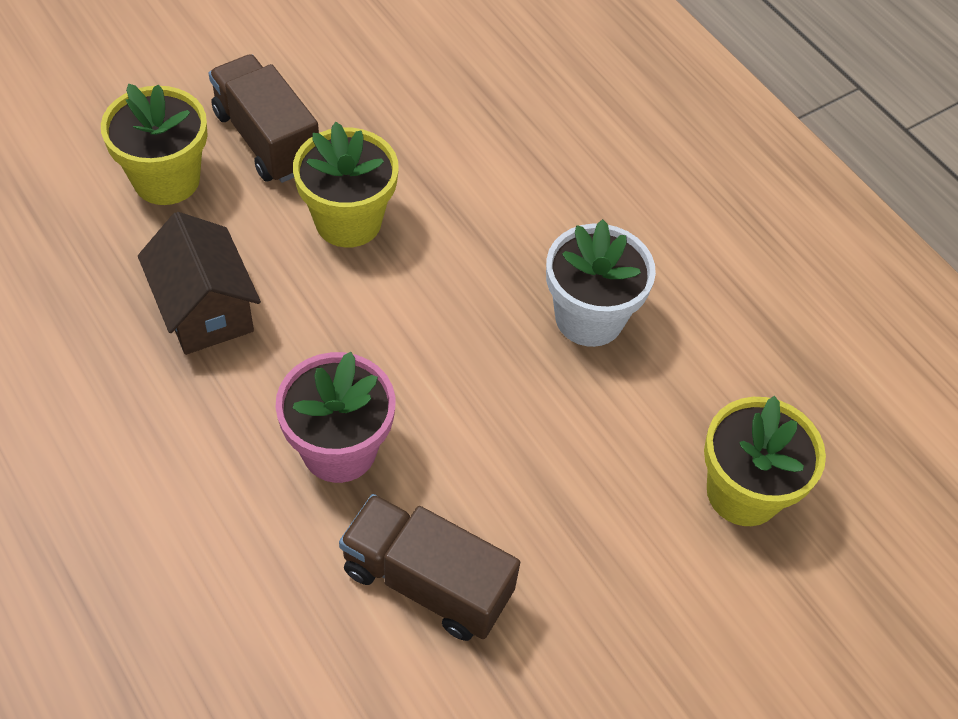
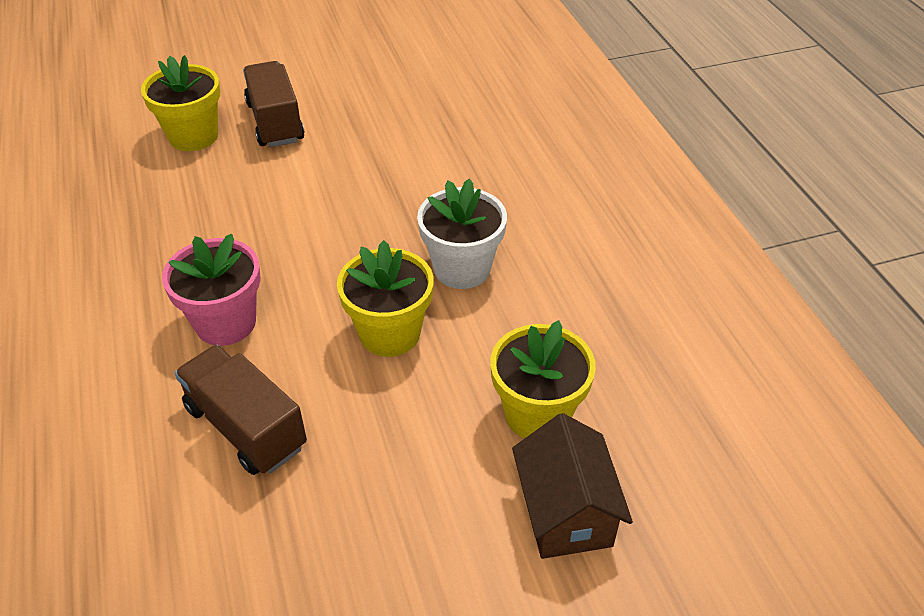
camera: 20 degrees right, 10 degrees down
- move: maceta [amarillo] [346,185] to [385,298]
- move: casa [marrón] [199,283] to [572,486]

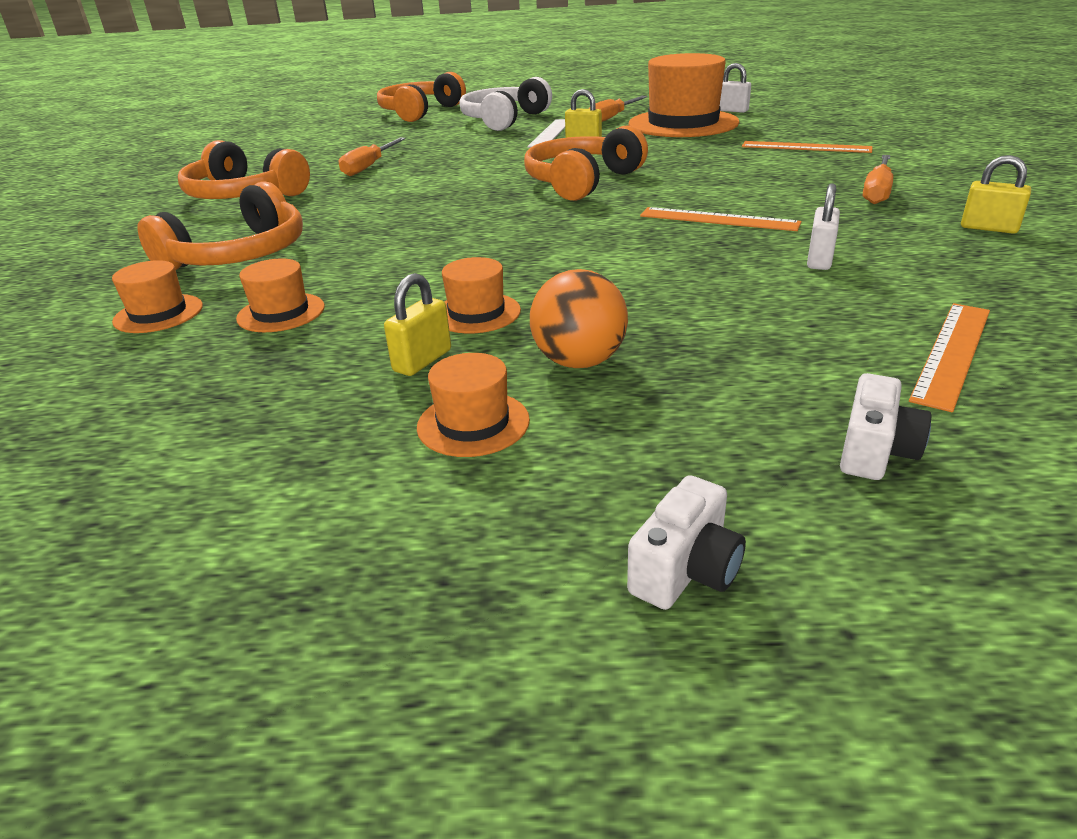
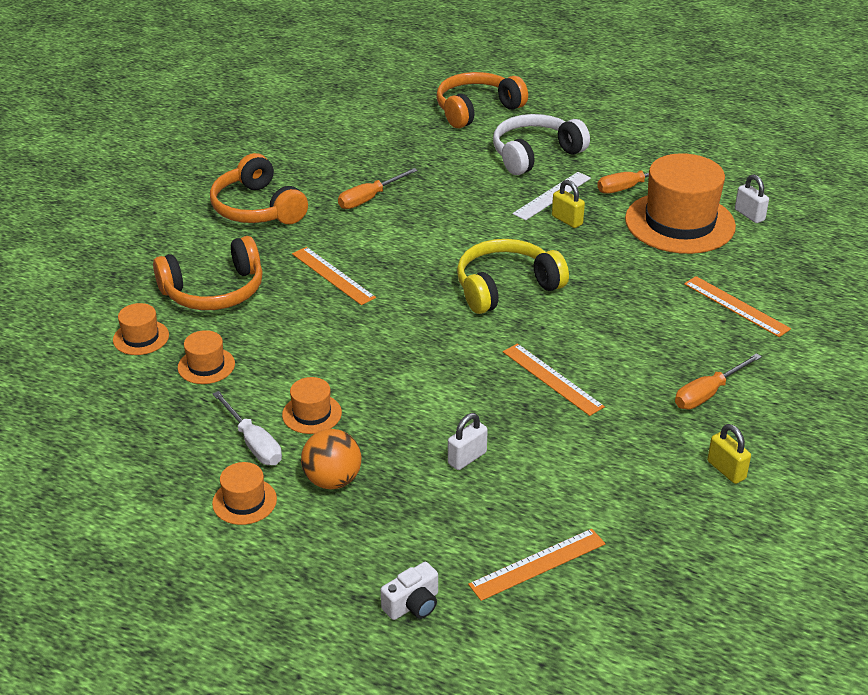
camera: 25 degrees right, 5 degrees up
- replace: candado [amarillo] [417,324] to destornillador [blanco] [247,428]
- insert: regla [naranja] [334,276]
- move: candado [blanco] [823,226] to [468,441]
- recolor: auriculares [naranja] [586,163] to auriculares [amarillo] [513,276]
- delete: cámara [blanco] [686,542]

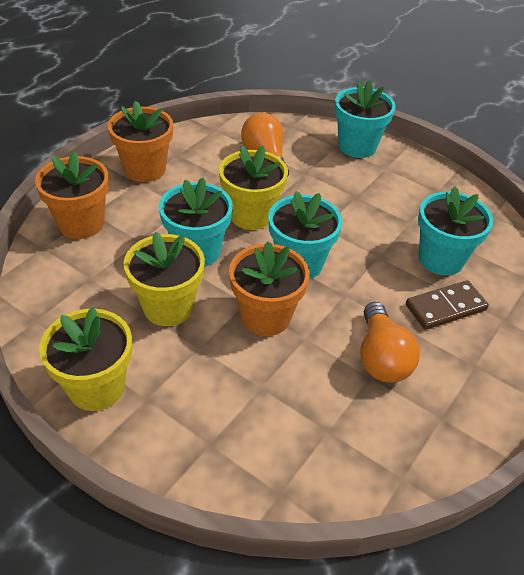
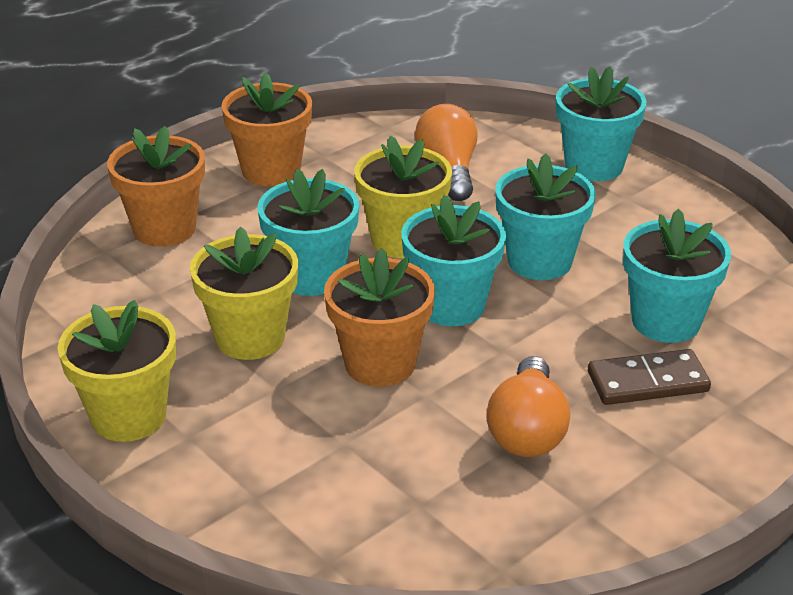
camera: 15 degrees right, 10 degrees down
- insert: maceta [turquesa] [545,216]

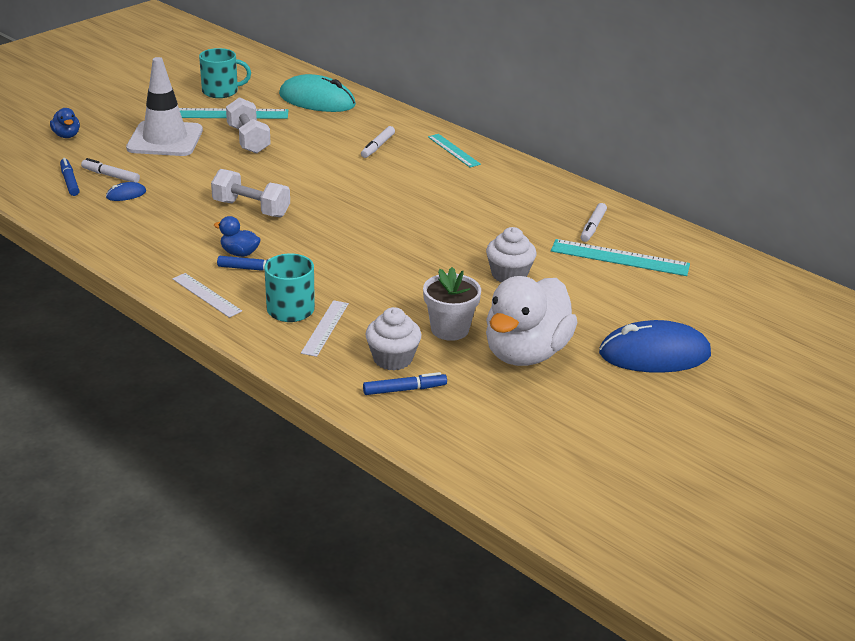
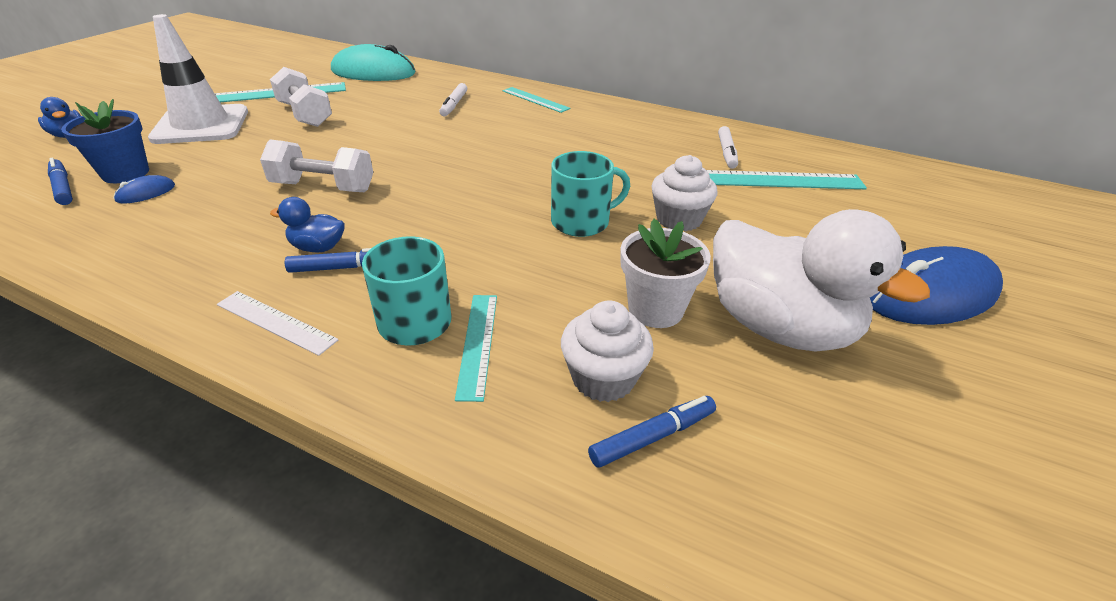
camera: 15 degrees left, 5 degrees up
- replace: rotulador [blanco] [110,170] to maceta [azul] [105,141]
- recolor: regla [blanco] [325,328] to regla [turquesa] [476,348]
- move: taza [turquesa] [225,73] to [590,194]
- rotate: pato [blanco] [532,321] = [821,280] 60 degrees counterclockwise

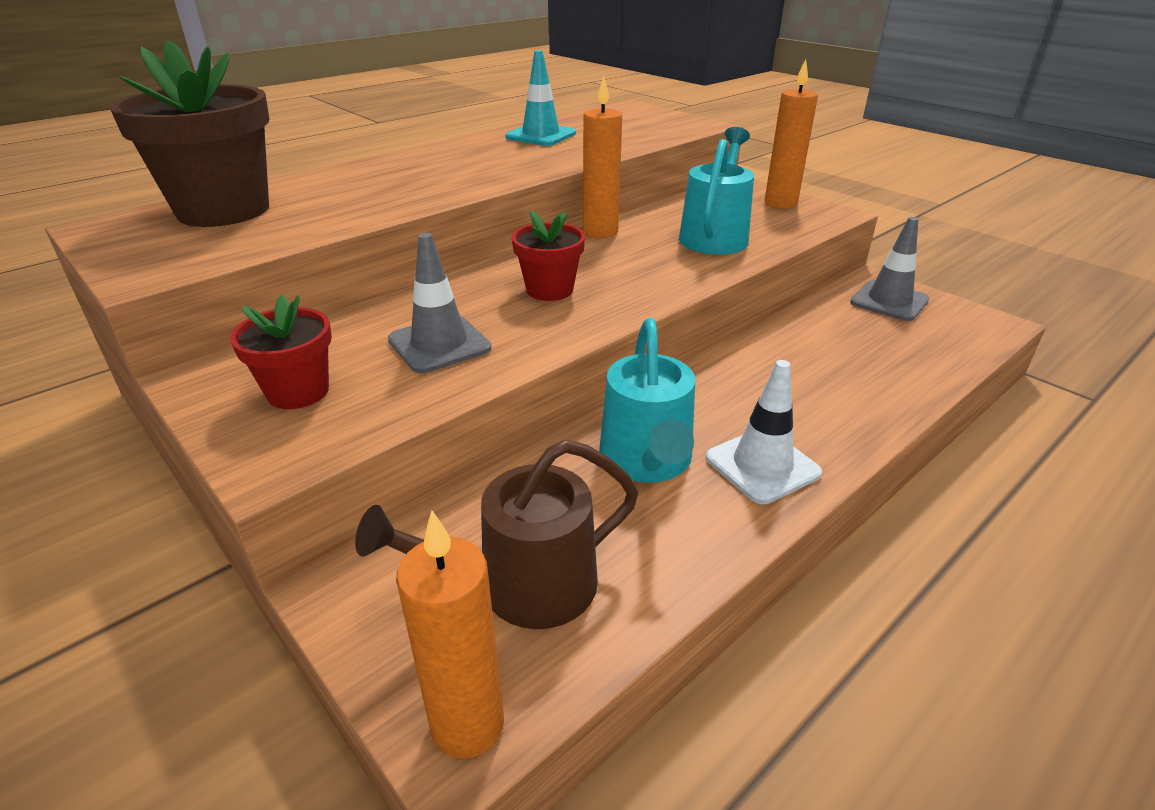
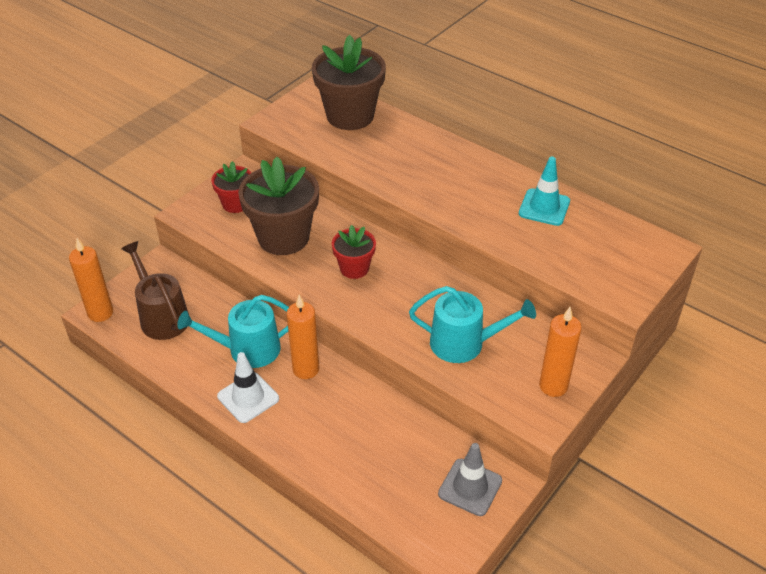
camera: 80 degrees right, 10 degrees up
- replace: cono de tráfico [gris] [439,303] to maceta [marrón] [278,206]
- move: vela [naranja] [602,157] to [303,337]

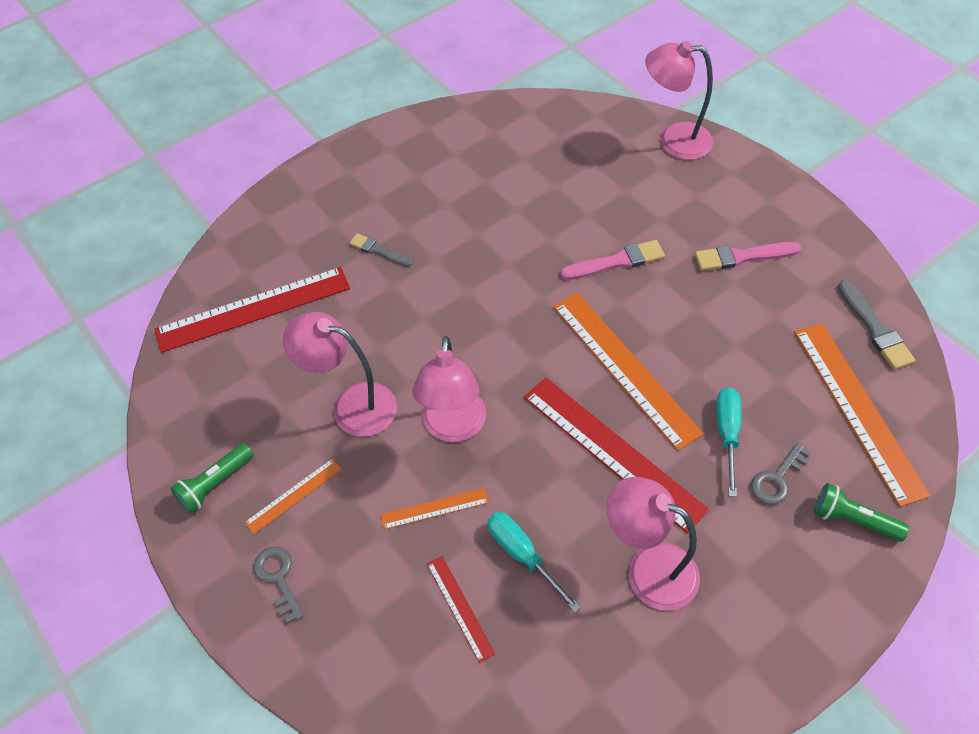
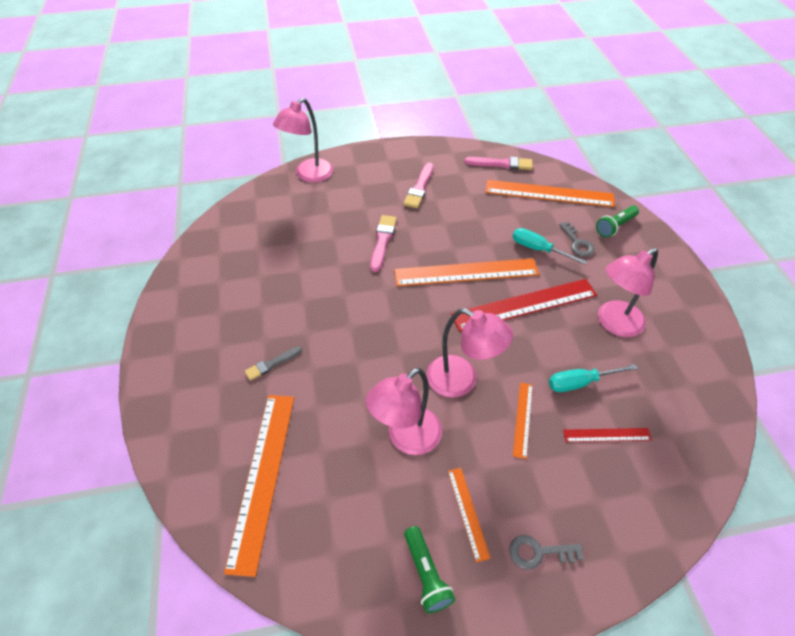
camera: 65 degrees left, 5 degrees down
- recolor: regla [rojo] [252,310] to regla [naranja] [259,486]
- recolor: pincel [gris] [877,325] to pincel [rosa] [498,163]

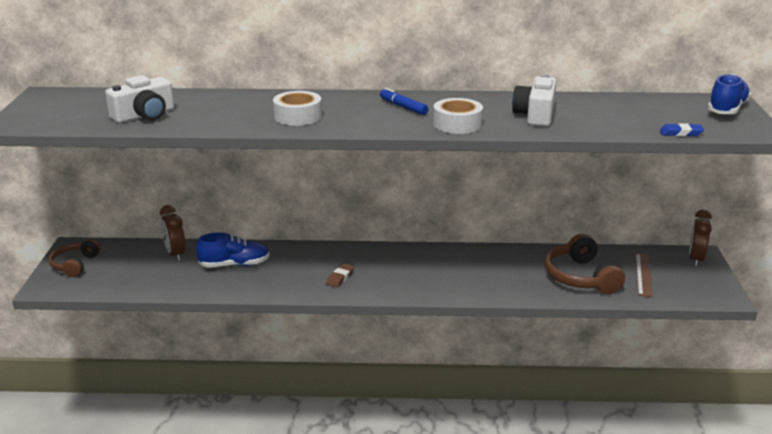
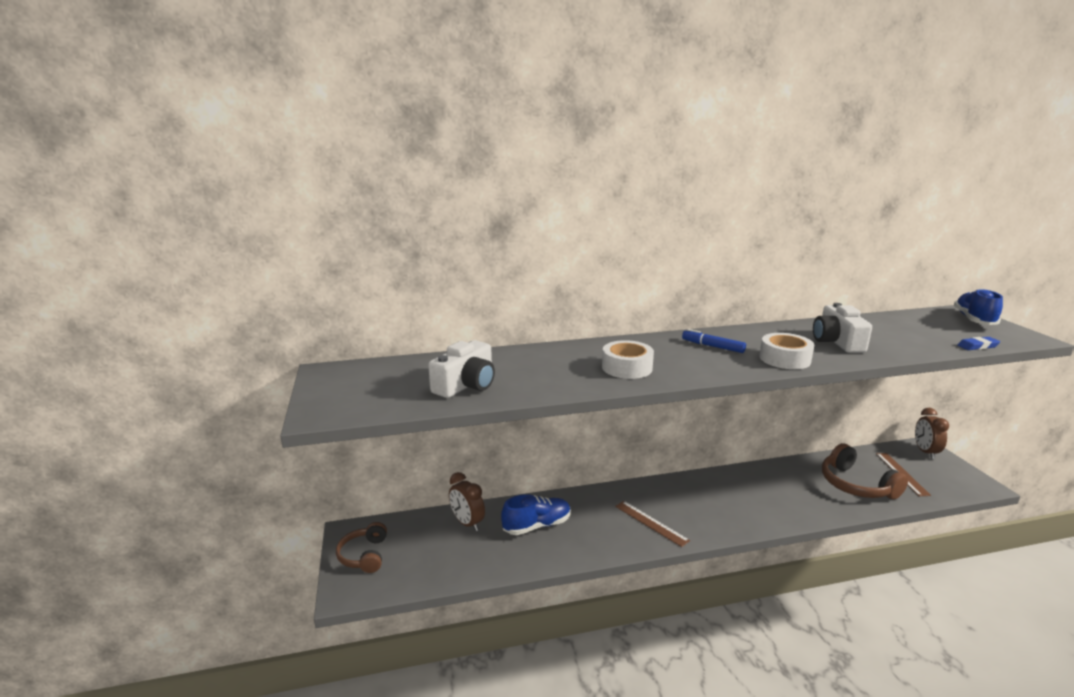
camera: 15 degrees left, 5 degrees down
- replace: goma de borrar [marrón] [340,276] to regla [marrón] [652,524]

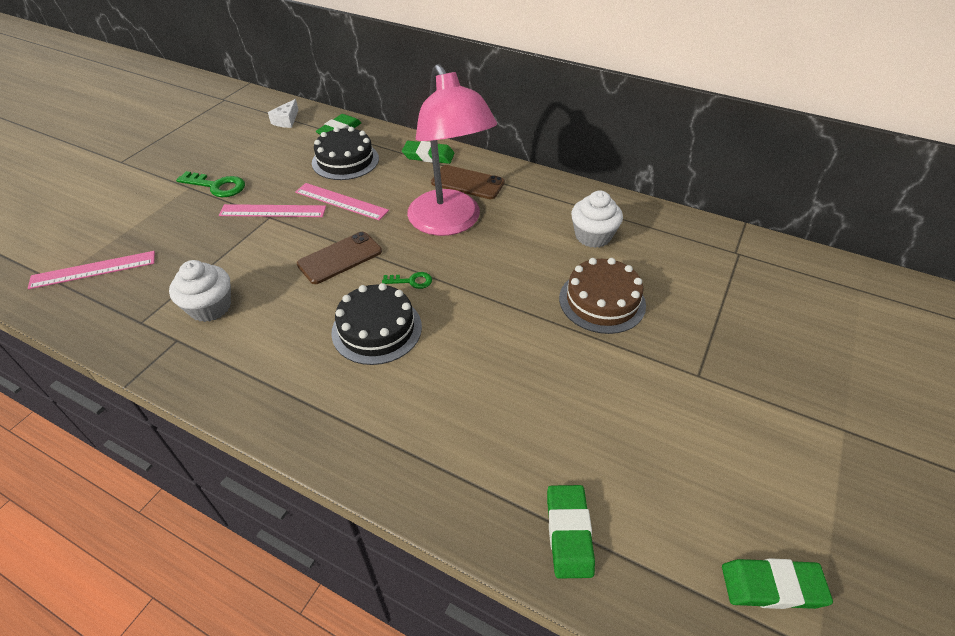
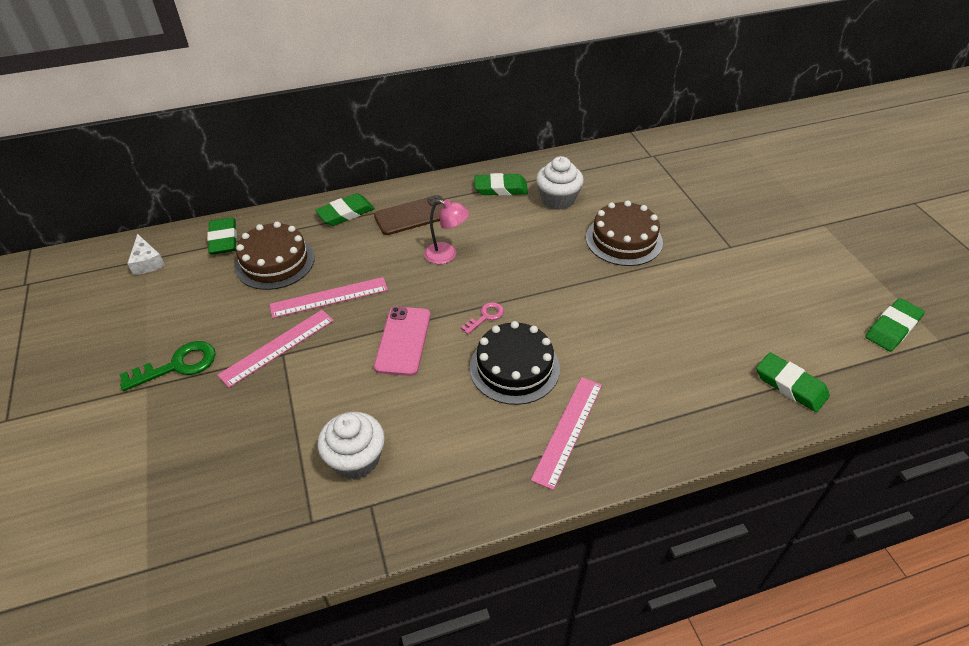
camera: 45 degrees left, 0 degrees up
- recolor: tarta [negro] [345,153] to tarta [marrón] [275,256]
- recolor: móvil [marrón] [339,258] to móvil [rosa] [402,341]
- resize: lámpara [rosa] [452,150] = [447,231] x0.42
- recolor: llave [verde] [407,280] to llave [rosa] [482,318]
- insert: goma de borrar [verde] [501,184]
- move: regla [rosa] [91,270] to [566,433]

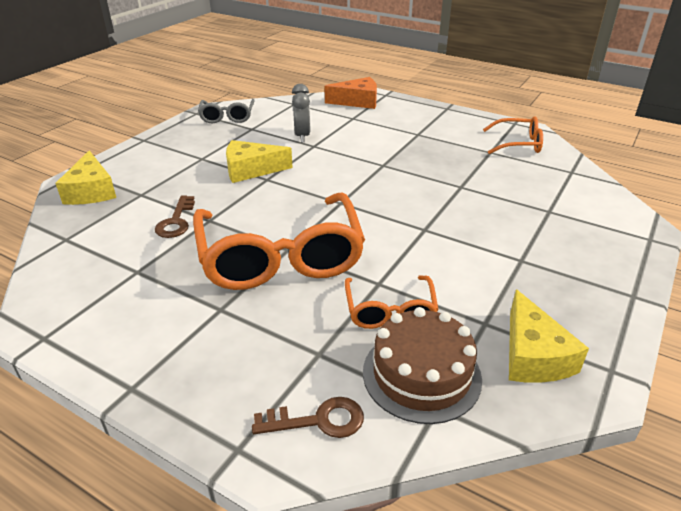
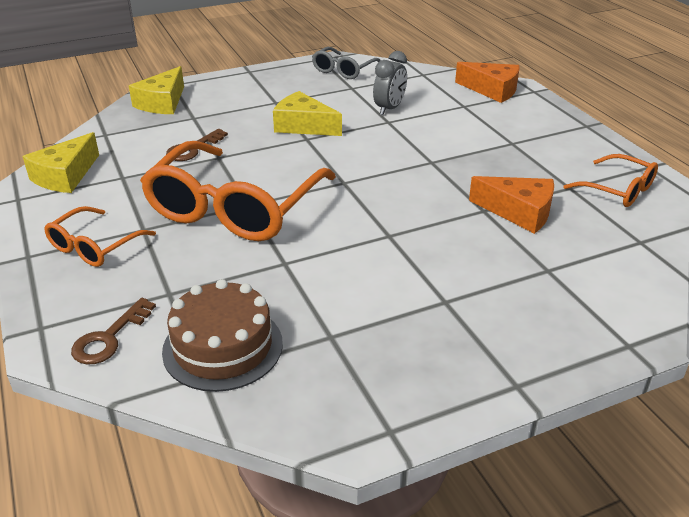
camera: 35 degrees right, 0 degrees up
- move: queso [amarillo] [549,336] to [61,162]
- move: gafas [naranja] [392,302] to [100,236]
- rotate: llave [marrón] [308,417] = [113,331] 90 degrees clockwise
- insert: queso [naranja] [511,205]

